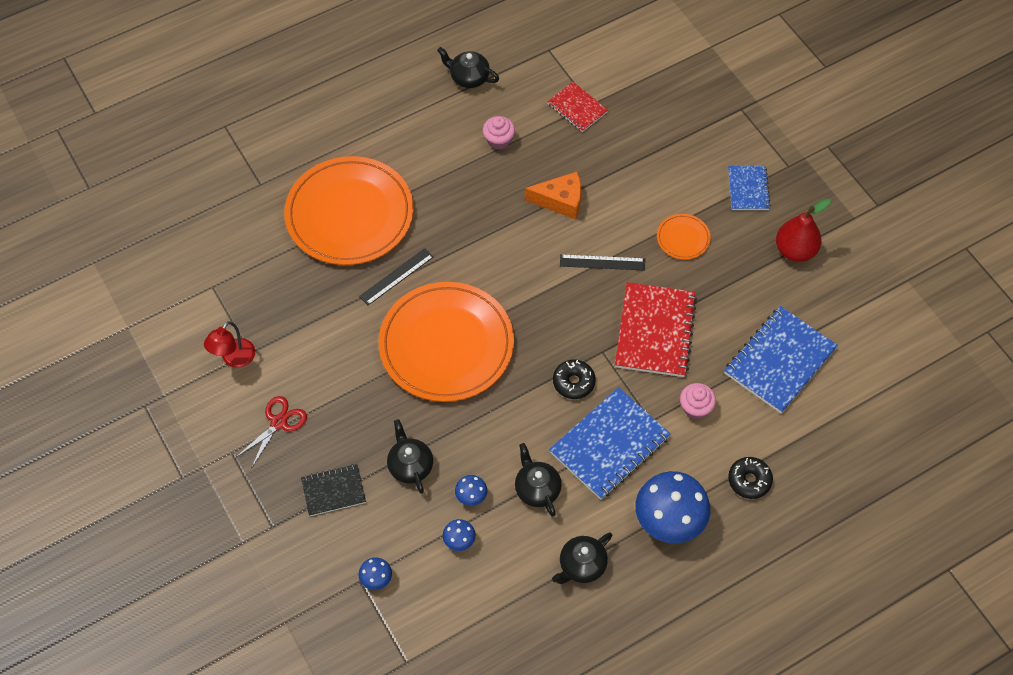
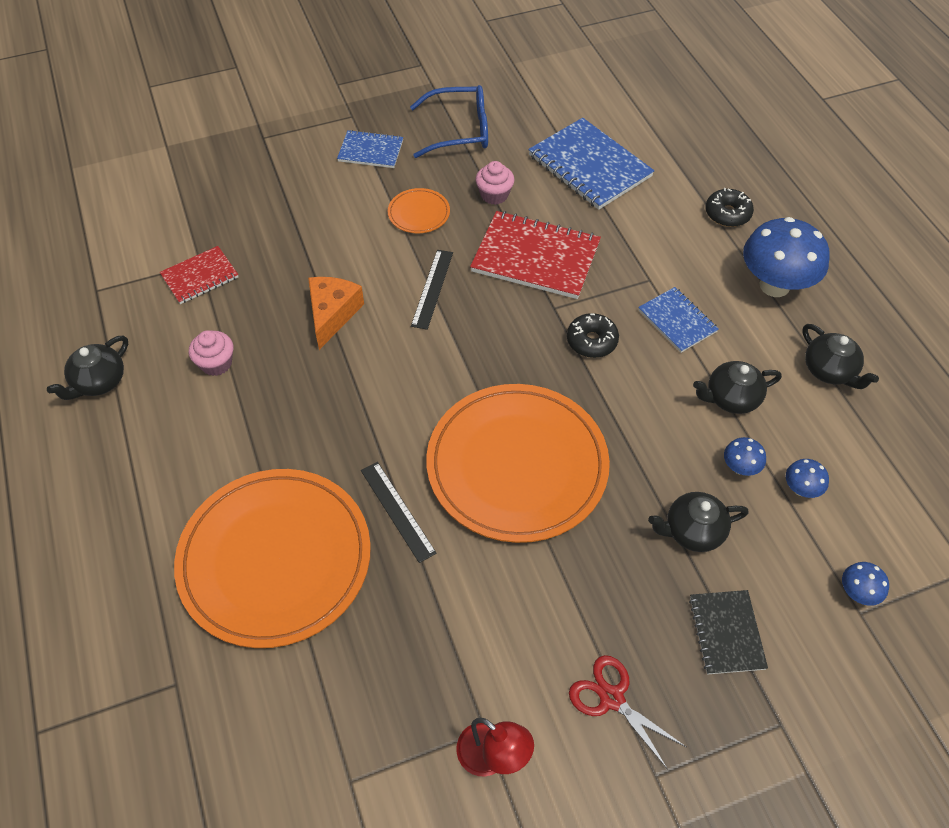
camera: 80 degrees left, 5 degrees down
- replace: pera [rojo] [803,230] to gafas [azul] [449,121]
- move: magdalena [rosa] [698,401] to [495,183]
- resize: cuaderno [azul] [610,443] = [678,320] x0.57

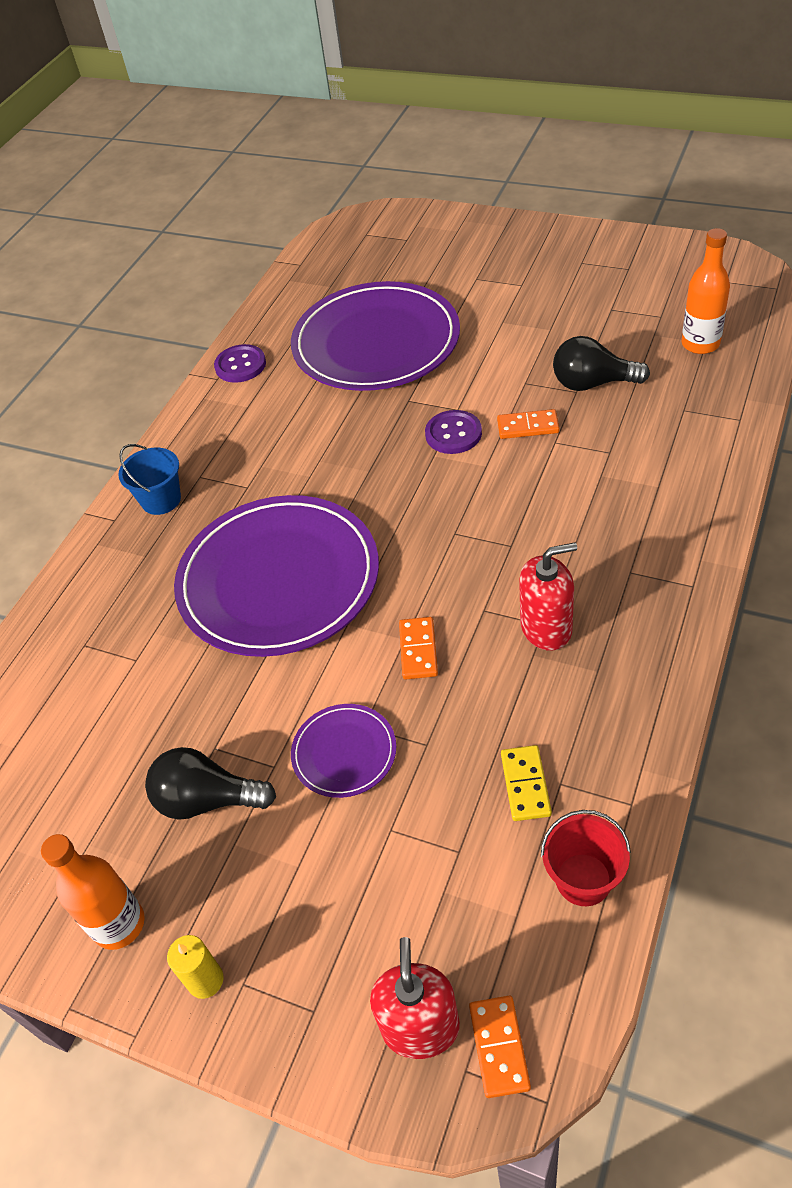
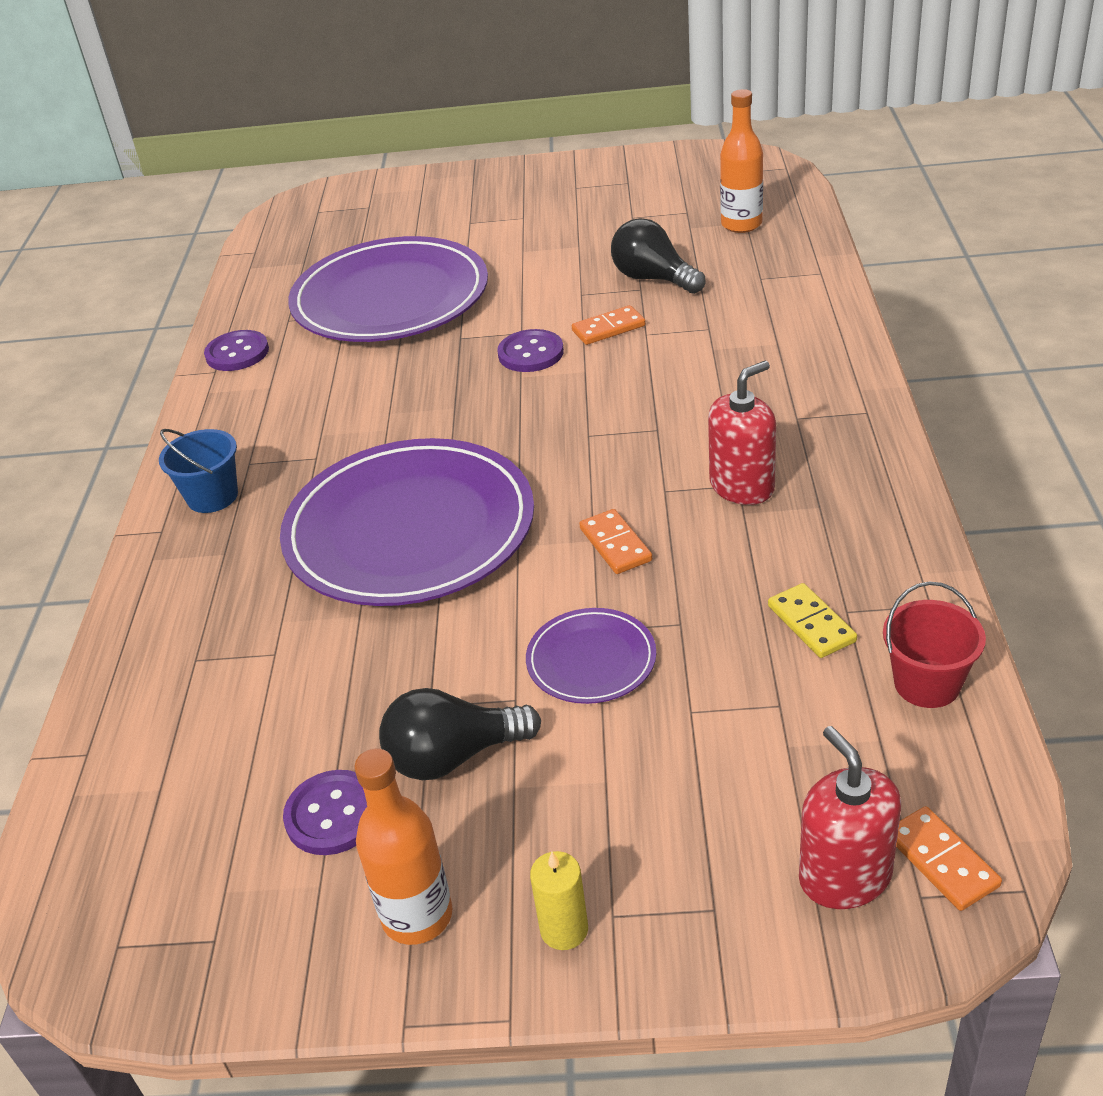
camera: 25 degrees left, 10 degrees down
- insert: botón [morado] [325,812]
- rotate: bombilla [negro] [601,363] = [658,256] 60 degrees clockwise

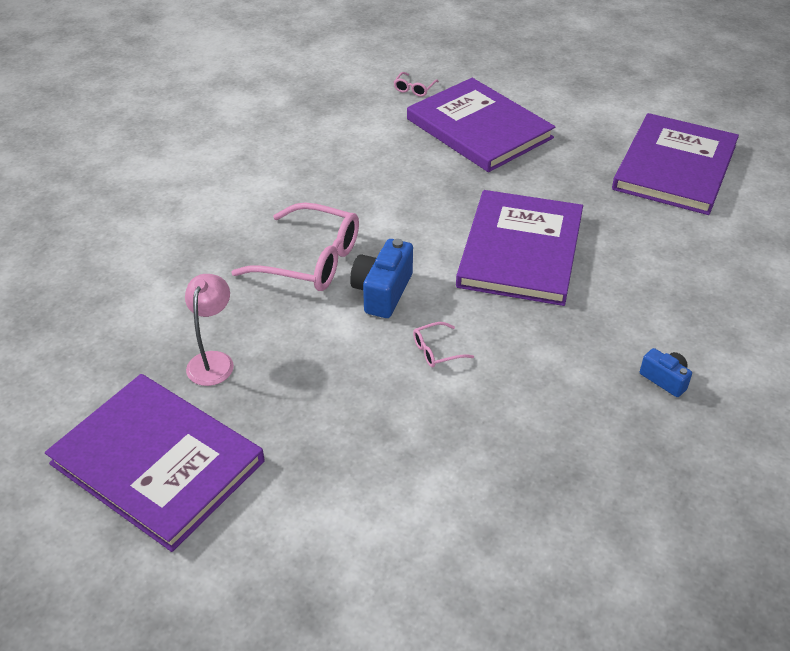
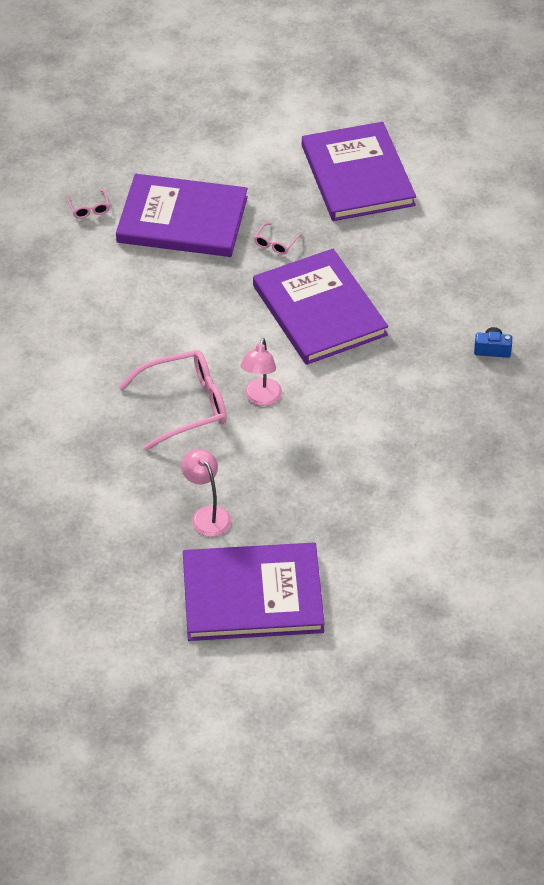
camera: 40 degrees left, 5 degrees up
- replace: cámara [azul] [381,278] to lámpara [rosa] [261,372]
- move: gafas [rosa] [443,344] to [278,239]

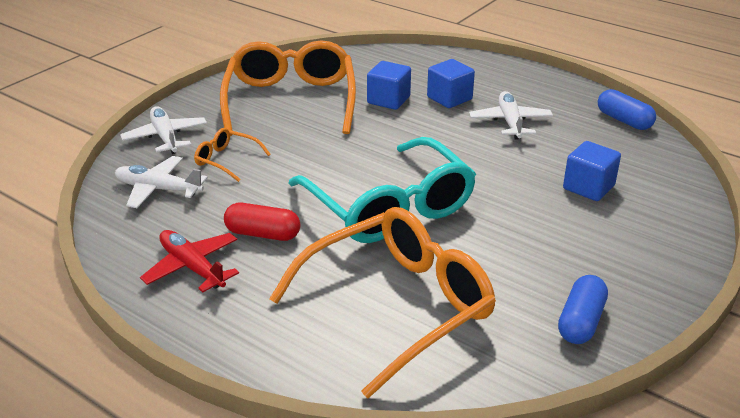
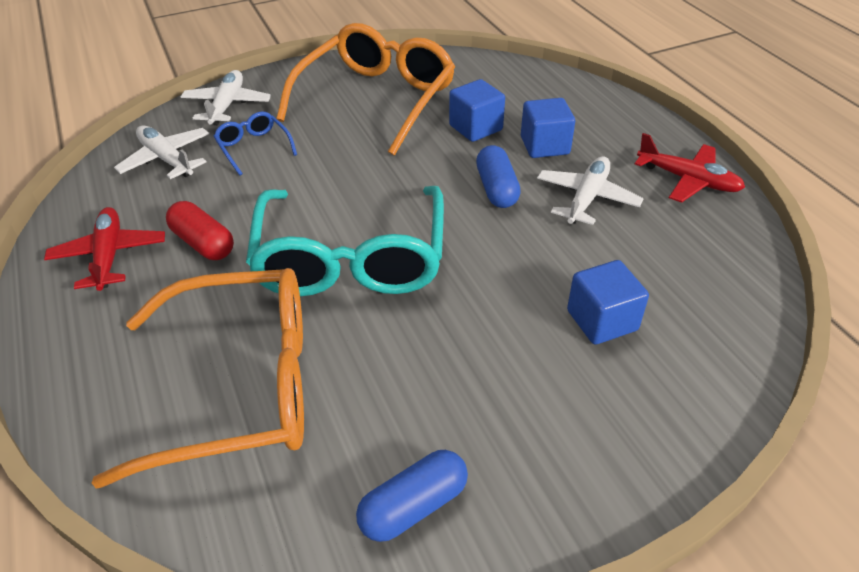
camera: 30 degrees right, 10 degrees up
- recolor: gafas [naranja] [232,155] to gafas [azul] [255,143]
- move: cápsula [azul] [627,109] to [498,176]
- insert: avión [rojo] [690,168]

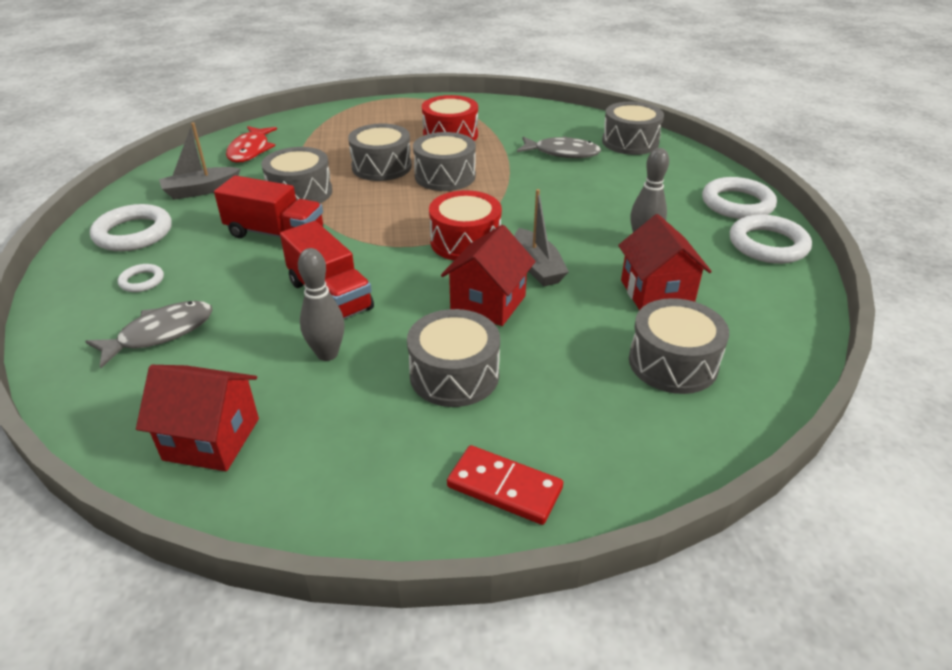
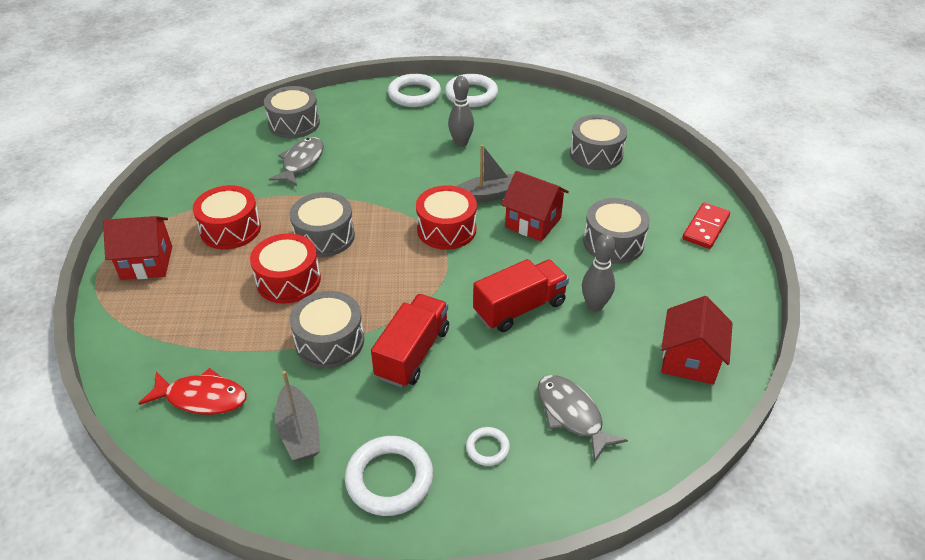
camera: 85 degrees left, 5 degrees up
- move: casa [rojo] [665,262] to [137,248]
- recolor: tambor [gris] [380,152] to tambor [rojo] [285,268]

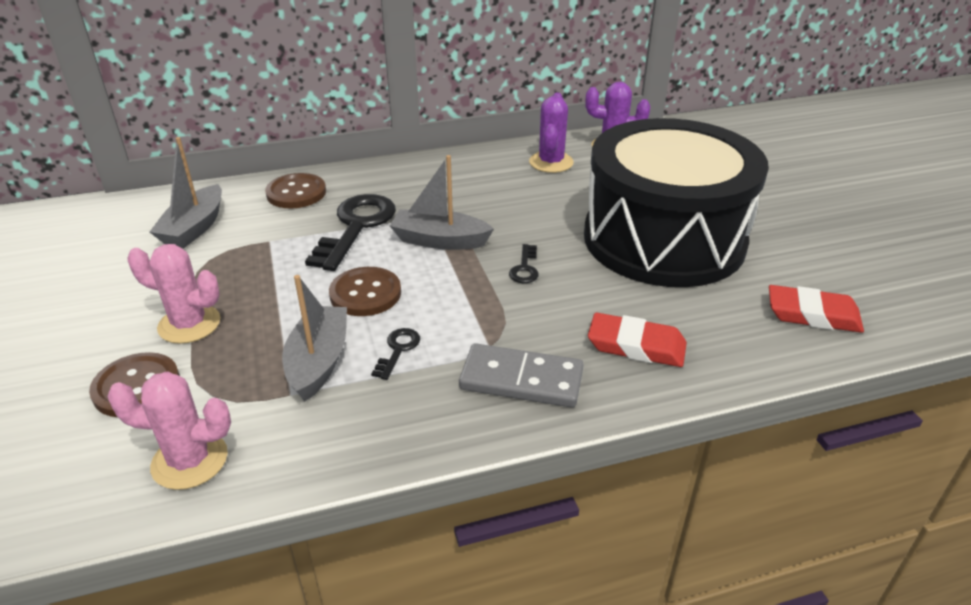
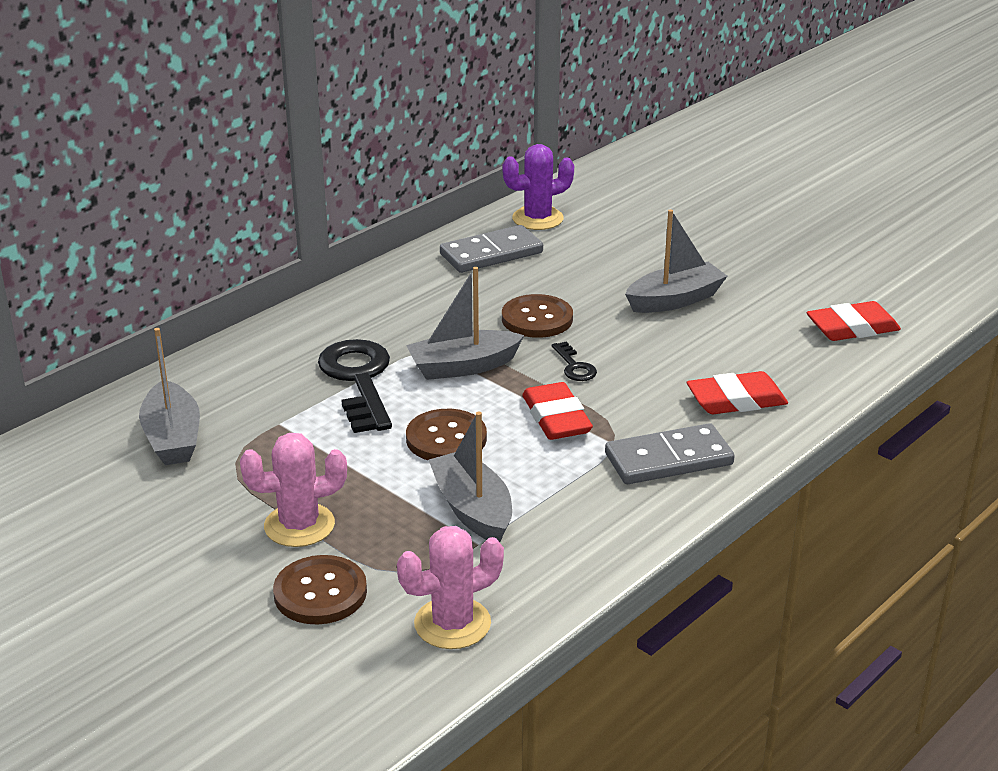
camera: 30 degrees left, 5 degrees down
- replace: cactus [morado] [551,132] to ficha de dominó [gris] [491,249]
- move: botón [marrón] [295,190] to [537,316]
- insert: goma de borrar [rojo] [557,411]
- replace: tambor [negro] [676,202] to barco [gris] [676,261]
- delete: llave [negro] [395,354]

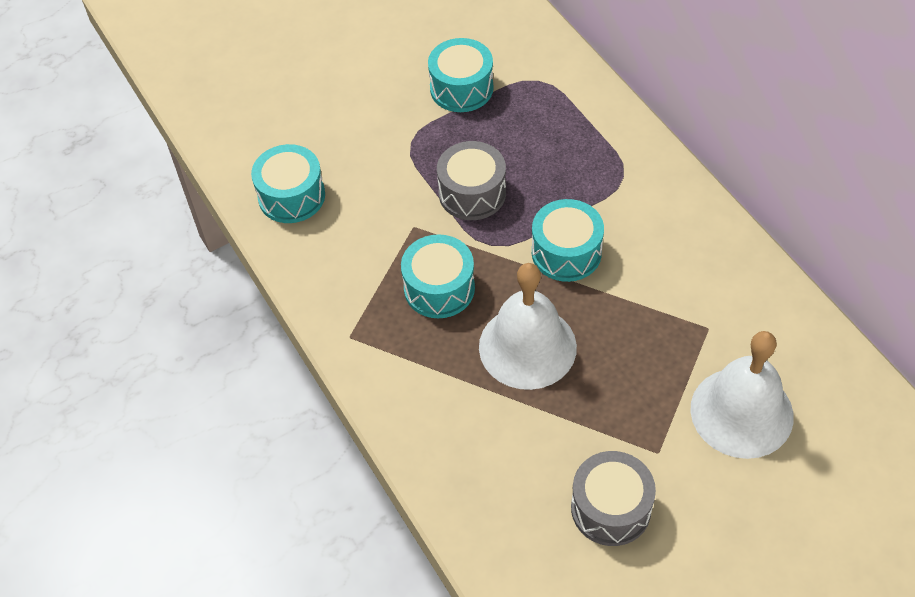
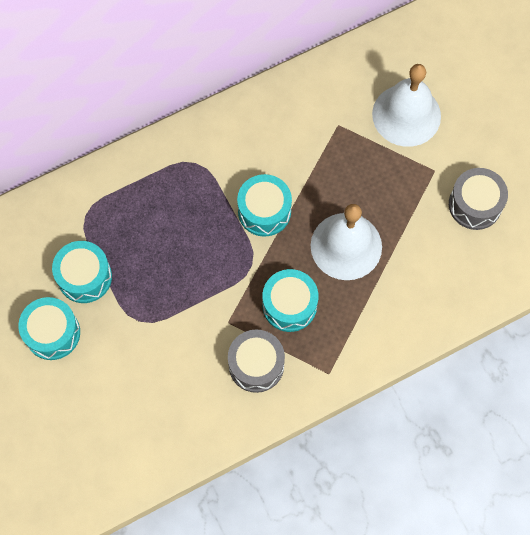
camera: 90 degrees left, 15 degrees up
- move: tambor [turquesa] [288,183] to [49,328]
- move: tambor [gris] [471,180] to [256,361]

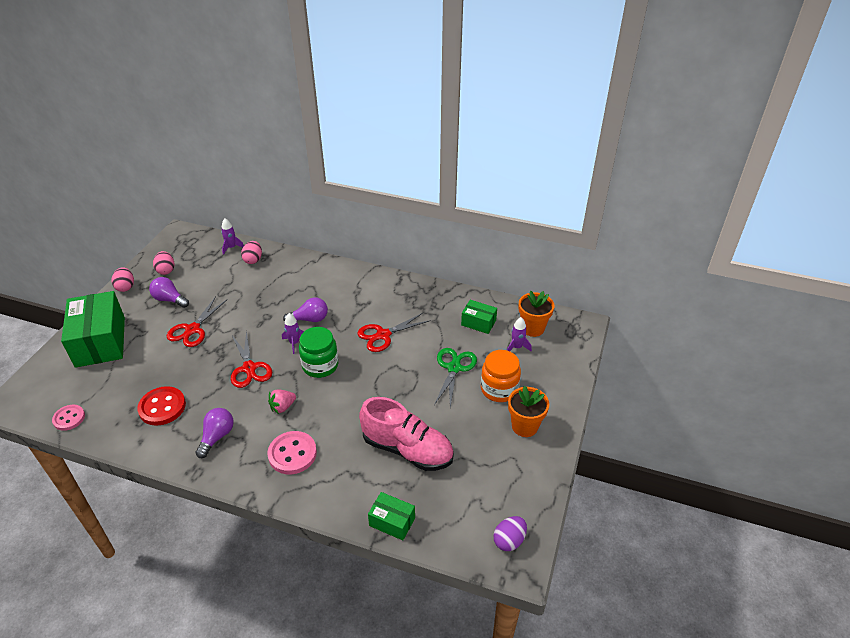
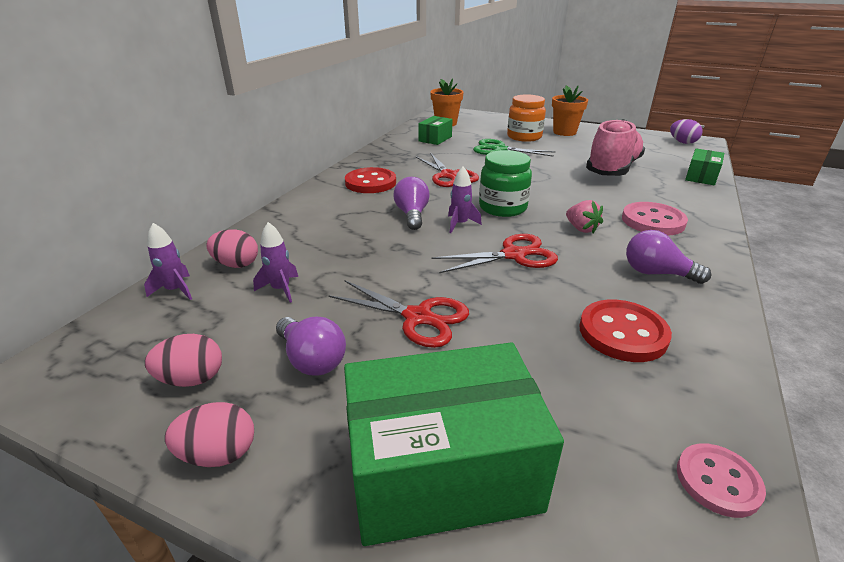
camera: 85 degrees left, 10 degrees down
- move: cohete [morado] [519,334] to [275,262]
- rotate: bombilla [morado] [169,292] = [311,346] 75 degrees counterclockwise
- insert: botón [rojo] [370,180]

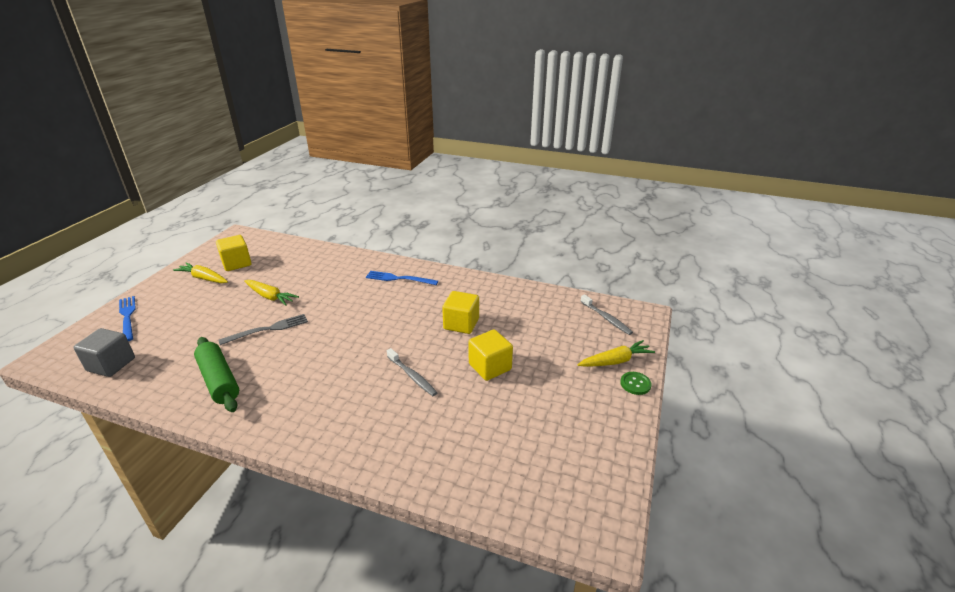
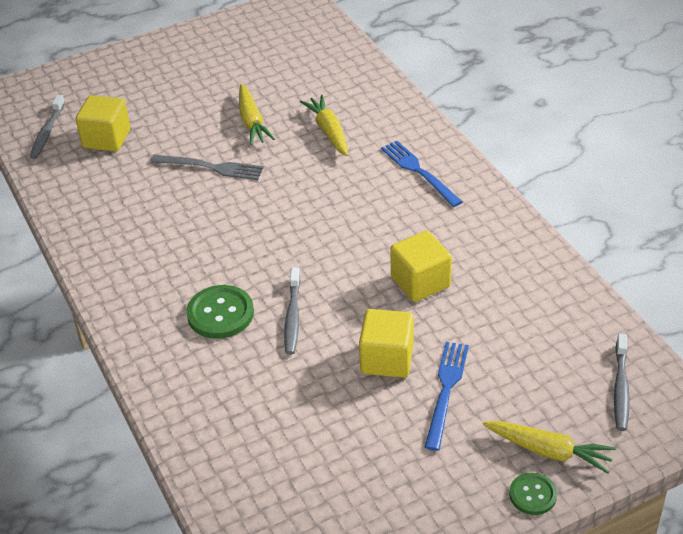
camera: 45 degrees right, 10 degrees up
- replace: cubo [gris] [104,352] to cepillo de dientes [gris] [47,127]
- move: cubo [amarillo] [233,253] to [103,123]
- insert: botón [verde] [220,312]
- move: zanahoria [amarillo] [200,272] to [324,125]
- move: tenedor [azul] [127,318] to [447,396]
- delete: rodillo [verde] [216,374]

